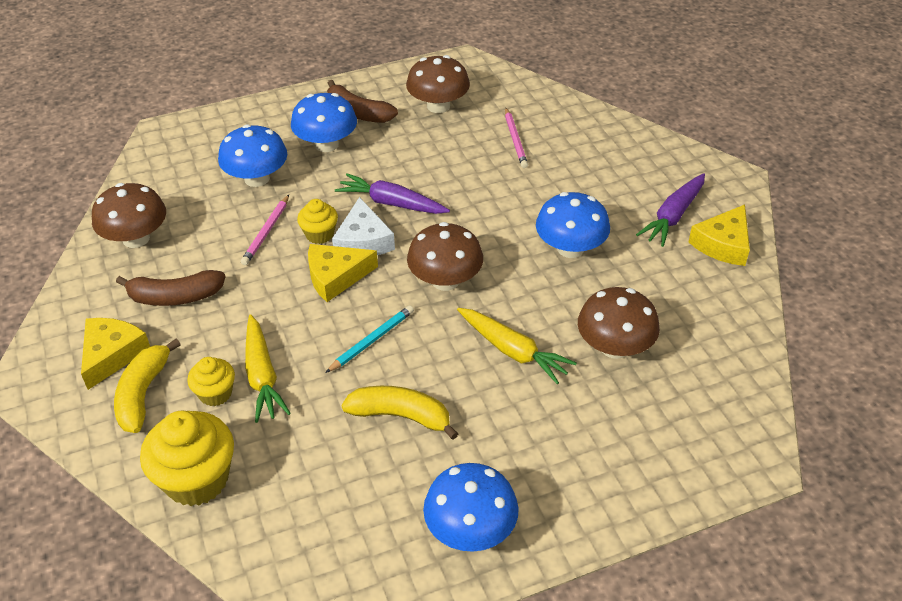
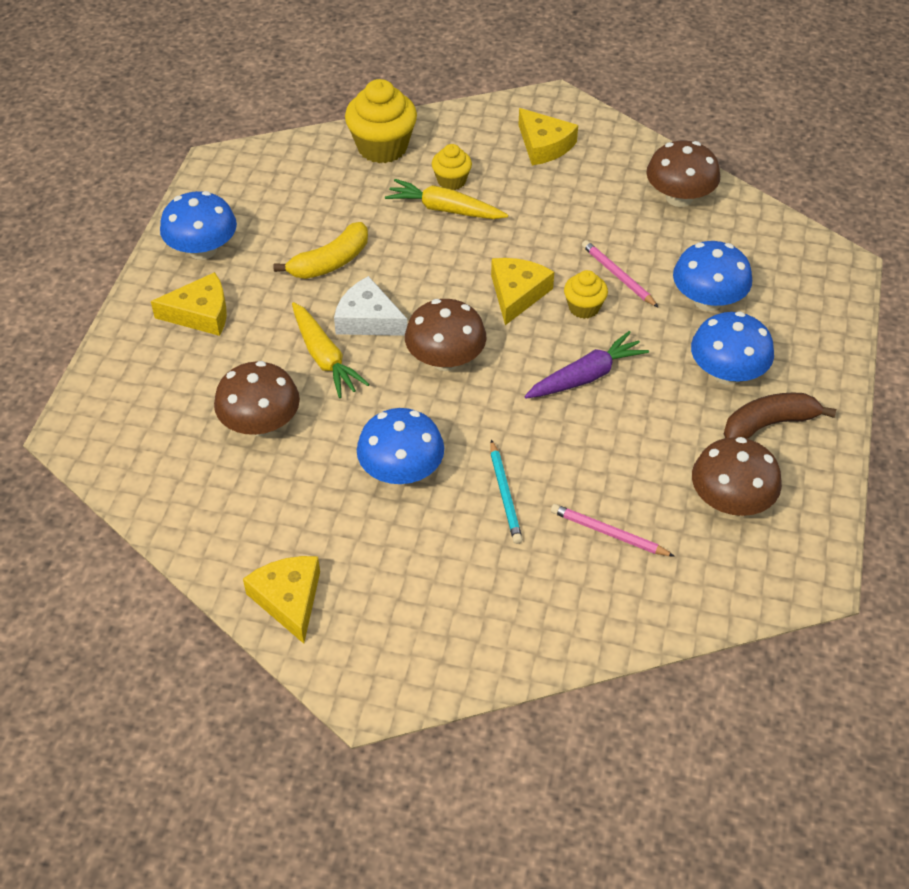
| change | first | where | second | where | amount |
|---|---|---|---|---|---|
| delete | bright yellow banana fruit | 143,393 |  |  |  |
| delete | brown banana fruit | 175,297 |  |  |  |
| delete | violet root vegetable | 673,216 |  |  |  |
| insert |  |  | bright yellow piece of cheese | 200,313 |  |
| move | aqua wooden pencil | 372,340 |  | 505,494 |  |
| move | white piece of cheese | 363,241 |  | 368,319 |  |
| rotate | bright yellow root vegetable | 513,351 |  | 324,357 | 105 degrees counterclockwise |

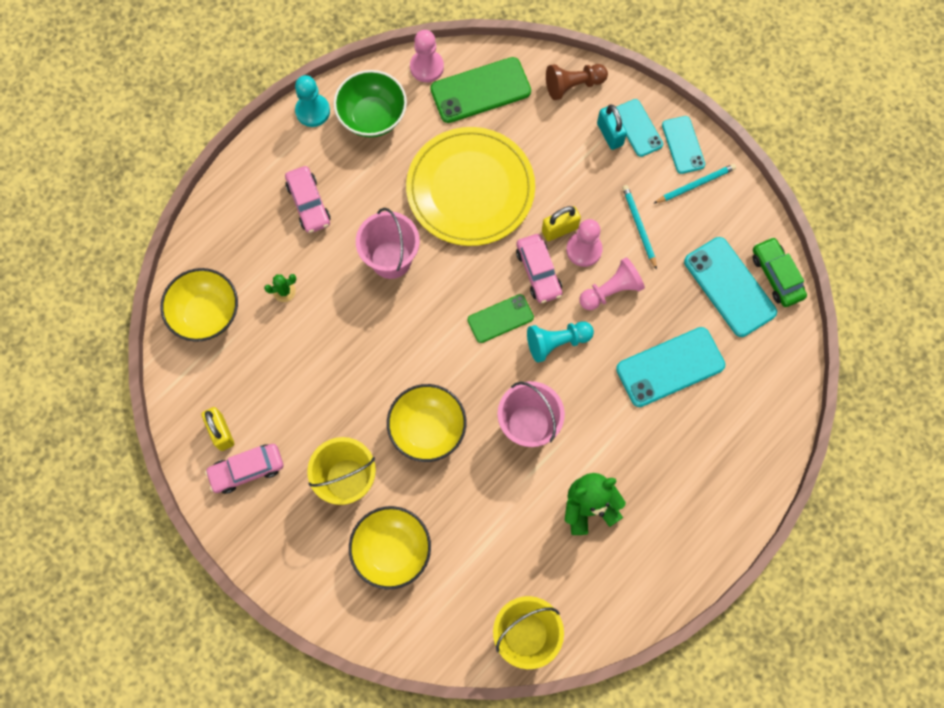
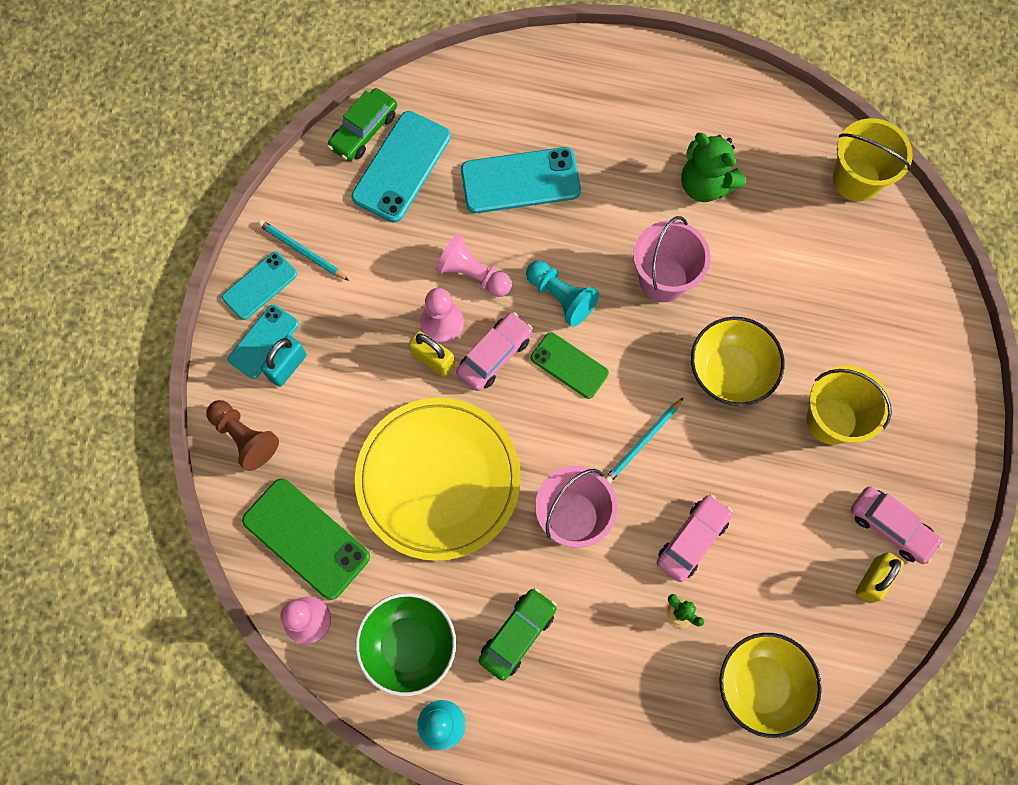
| change | first | where | second | where | amount |
|---|---|---|---|---|---|
| delete | bright yellow serving bowl | 392,550 |  |  |  |
| insert |  |  | green automobile | 517,635 |  |
| move | rose-pink automobile | 308,204 |  | 692,540 |  |
| move | aqua wooden pencil | 639,226 |  | 643,442 |  |
| rotate | aqua mobile phone | 670,367 |  | 520,181 | 45 degrees counterclockwise |

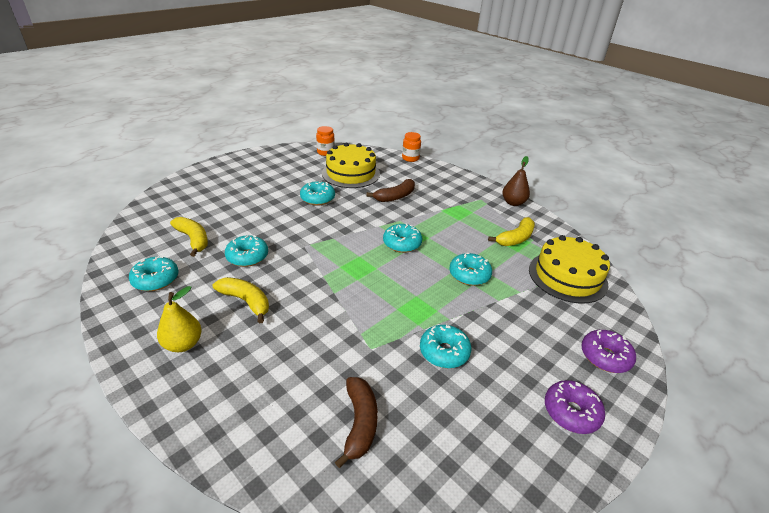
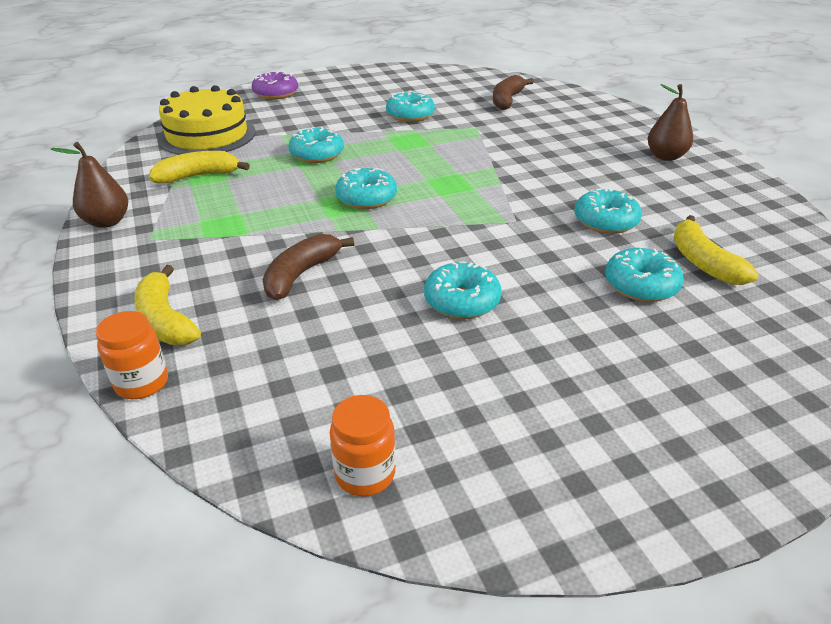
| change | first | where | second | where | amount |
|---|---|---|---|---|---|
| delete | bright yellow cake | 351,173 |  |  |  |
| delete | violet donut | 571,412 |  |  |  |
| move | aqua donut | 156,280 |  | 641,285 |  |
| move | bright yellow banana fruit | 246,301 |  | 165,320 |  |
| recolor | bright yellow pear fruit | 183,344 | brown pear fruit | 665,156 |  |
| rotate | brown banana fruit | 395,196 |  | 301,274 | 45 degrees counterclockwise |

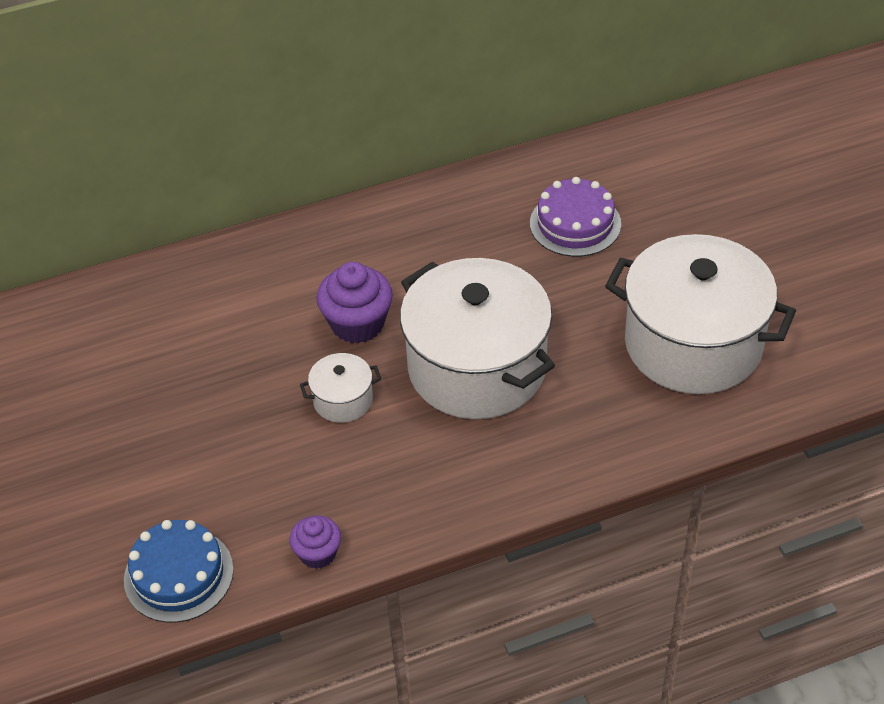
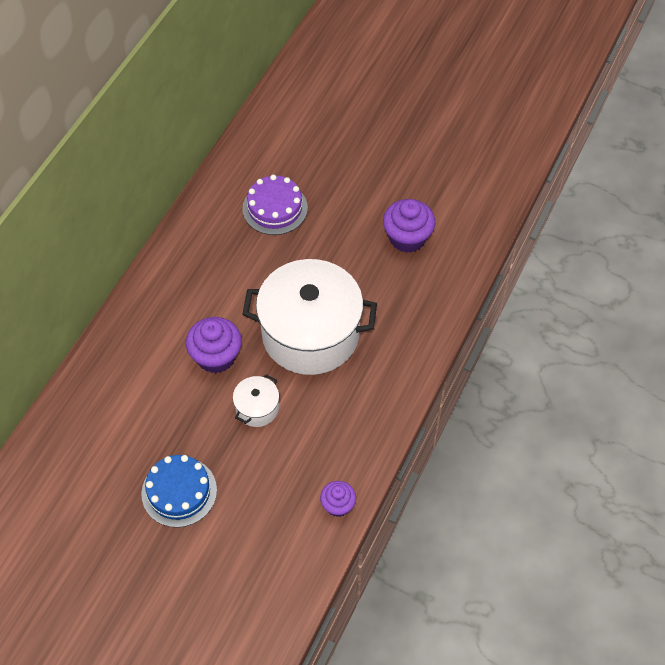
| change | first | where | second | where | amount |
|---|---|---|---|---|---|
| move | cobalt cake | 178,575 |  | 179,492 |  |
| replace | white stockpot | 693,344 | violet cupcake | 407,238 |  |

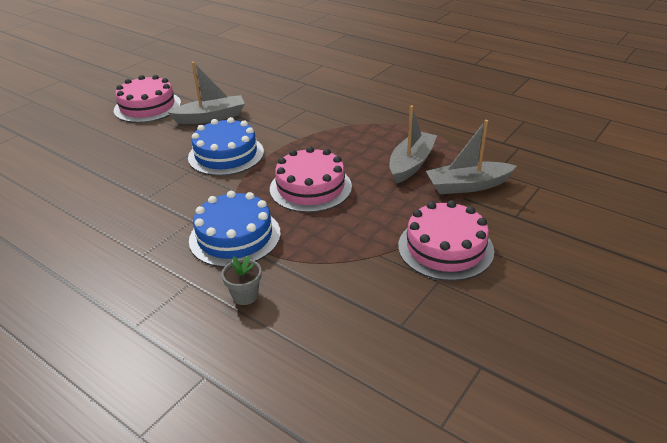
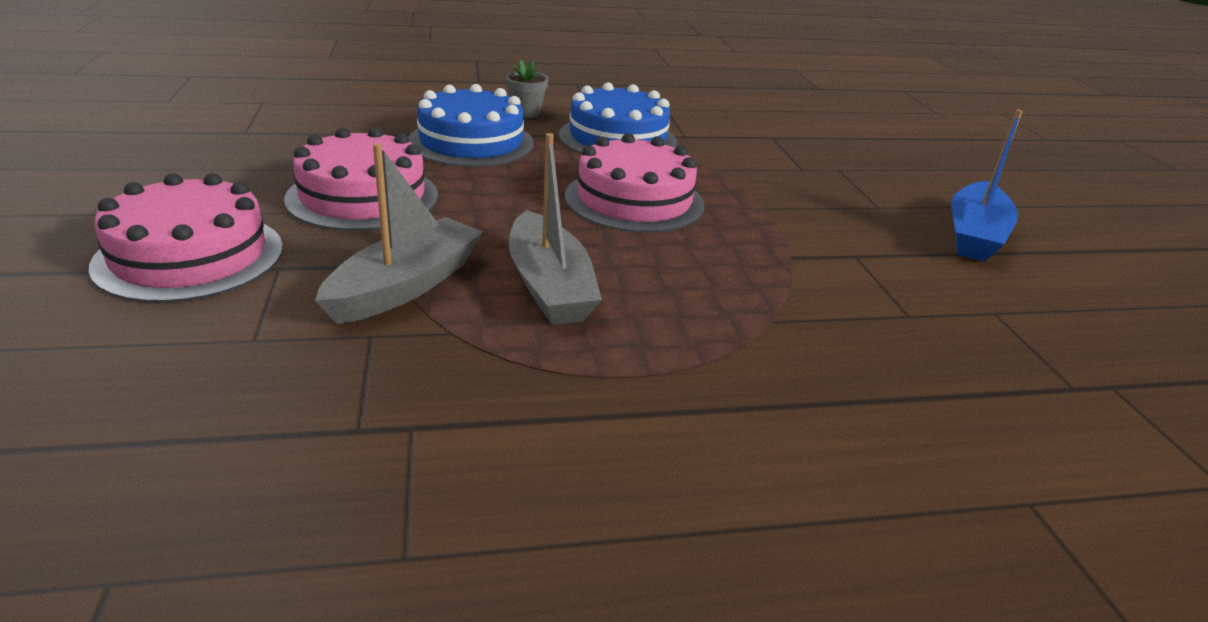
| change | first | where | second | where | amount |
|---|---|---|---|---|---|
| move | rose-pink cake | 147,106 |  | 190,256 |  |
| move | cobalt cake | 226,154 |  | 471,142 |  |
| recolor | ash-grey toy boat | 211,117 | cobalt toy boat | 974,235 |  |

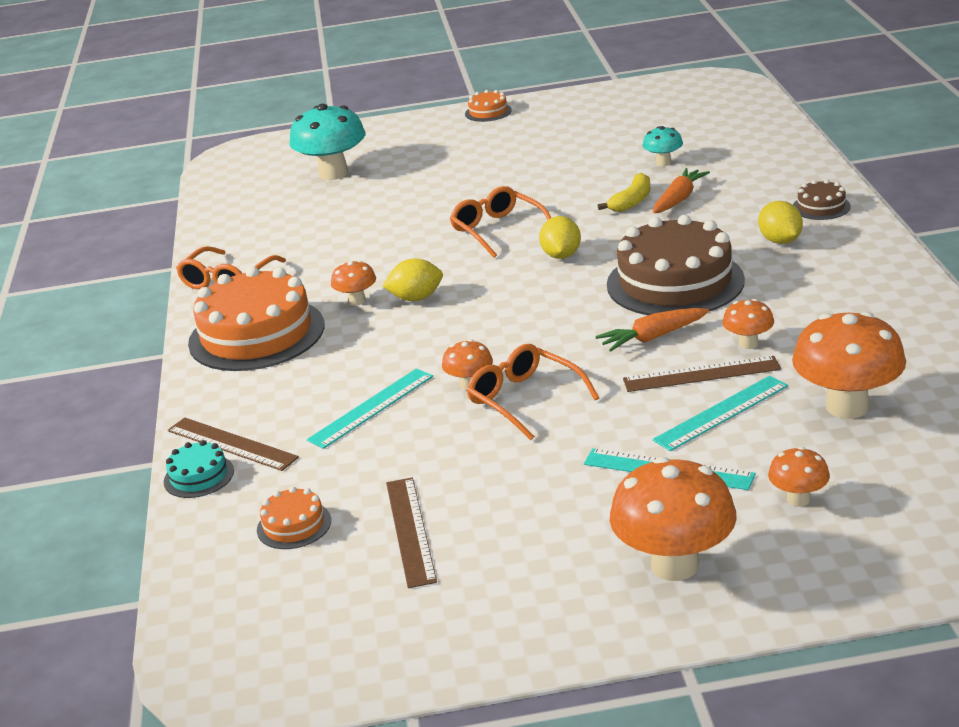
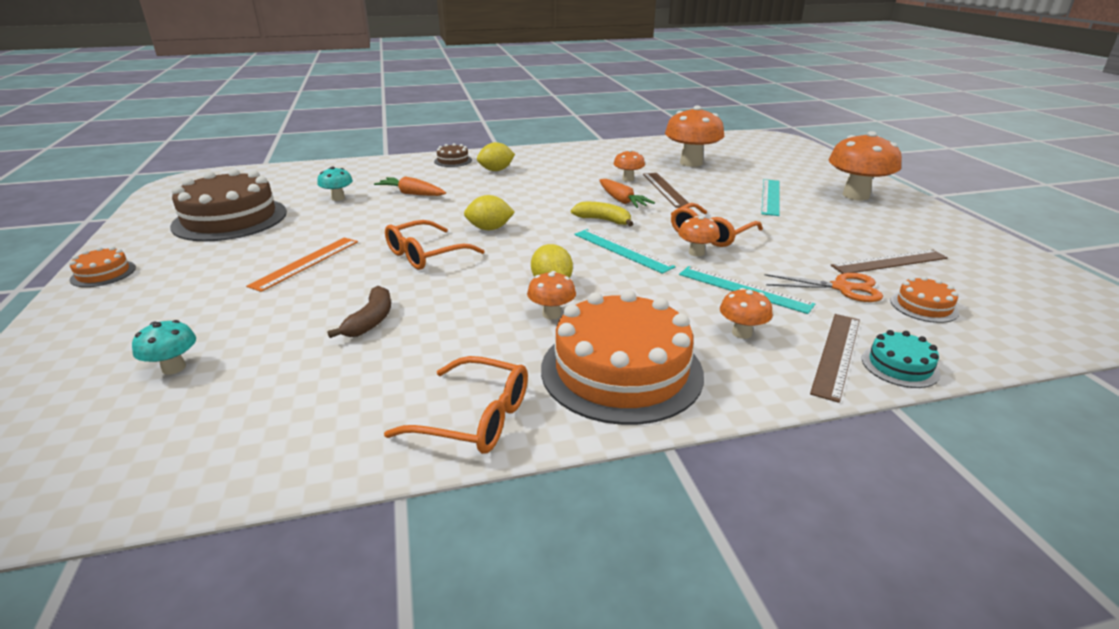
| change | first | where | second | where | amount |
|---|---|---|---|---|---|
| insert |  |  | orange straightedge | 305,263 |  |
| insert |  |  | brown banana fruit | 371,321 |  |
| insert |  |  | orange scissors | 842,288 |  |
| move | bright yellow banana fruit | 632,201 |  | 603,220 |  |
| move | brown cake | 675,282 |  | 230,219 |  |
| move | aqua straightedge | 721,413 |  | 622,250 |  |
| move | orange mushroom | 798,499 |  | 742,333 |  |
| resize | aqua mushroom | 333,173 |  | 174,368 | x0.51 |

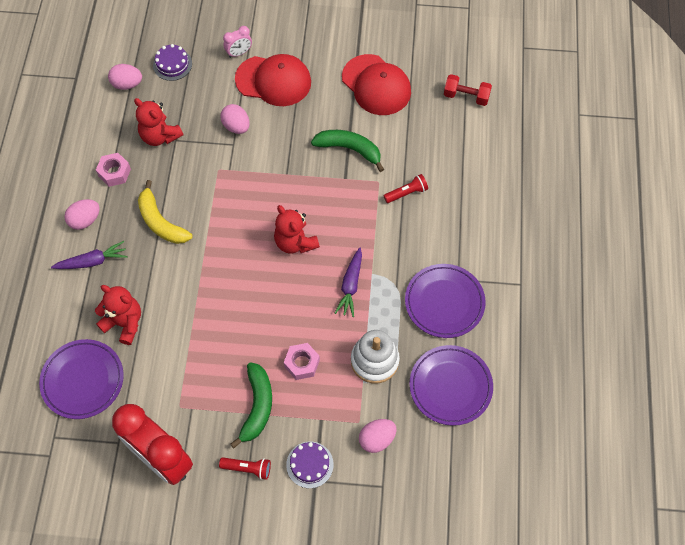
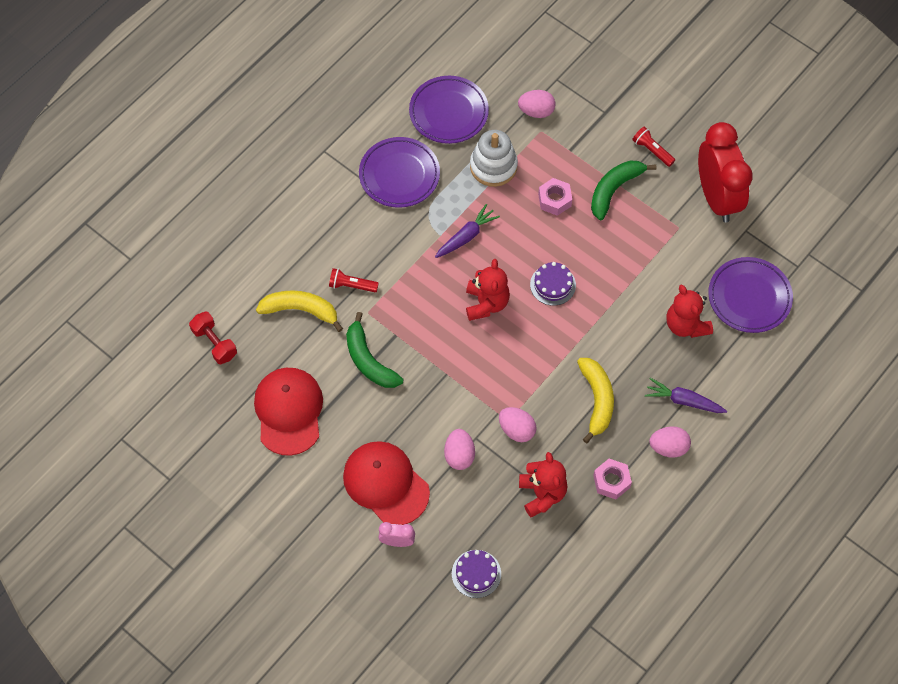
| change | first | where | second | where | amount |
|---|---|---|---|---|---|
| insert |  |  | bright yellow banana fruit | 301,310 |  |
| move | rose-pink egg shape | 127,84 |  | 516,430 |  |
| move | violet cake | 309,464 |  | 553,285 |  |

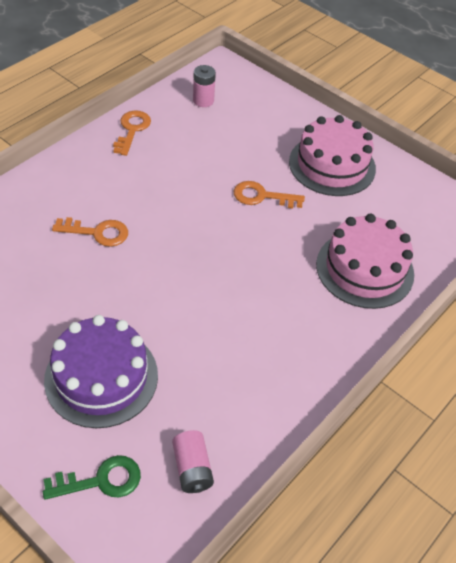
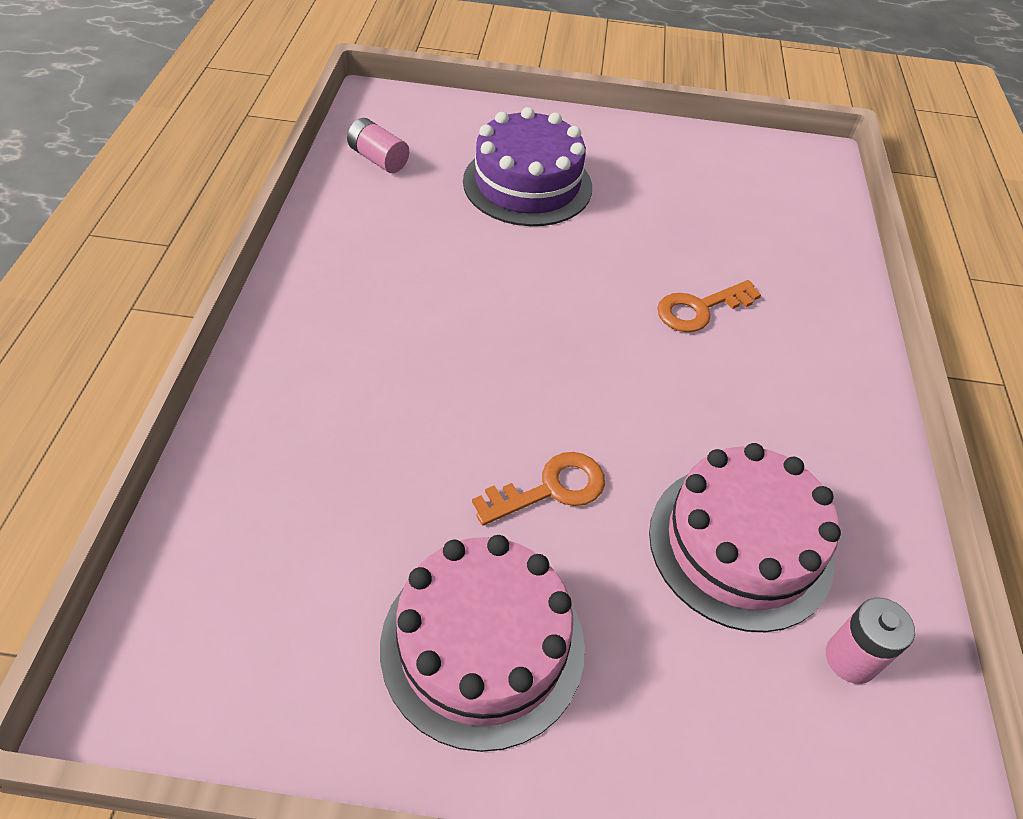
| change | first | where | second | where | amount |
|---|---|---|---|---|---|
| delete | green door key | 101,480 |  |  |  |
| delete | orange door key | 132,130 |  |  |  |
| move | rose-pink cake | 364,269 |  | 740,545 |  |

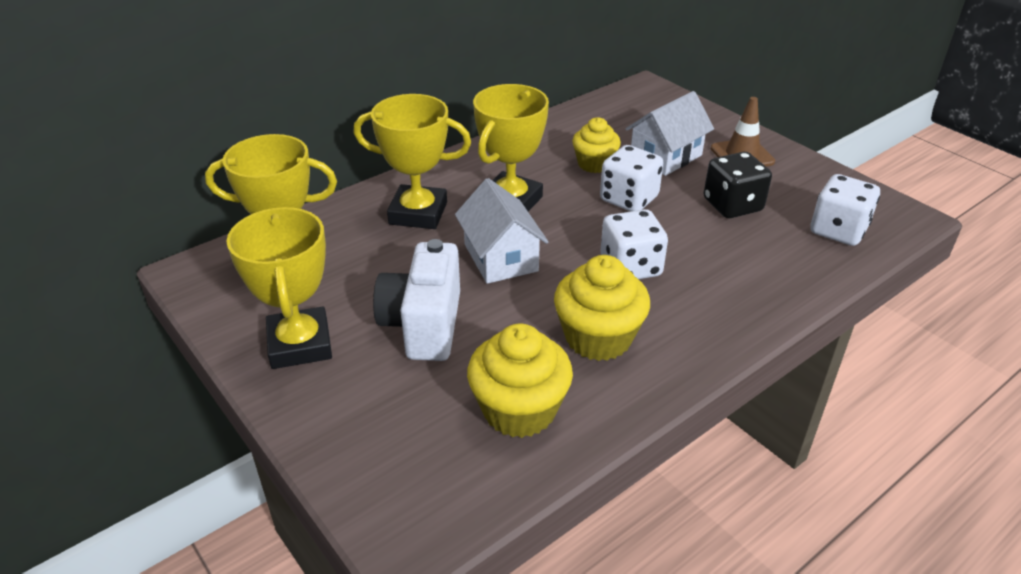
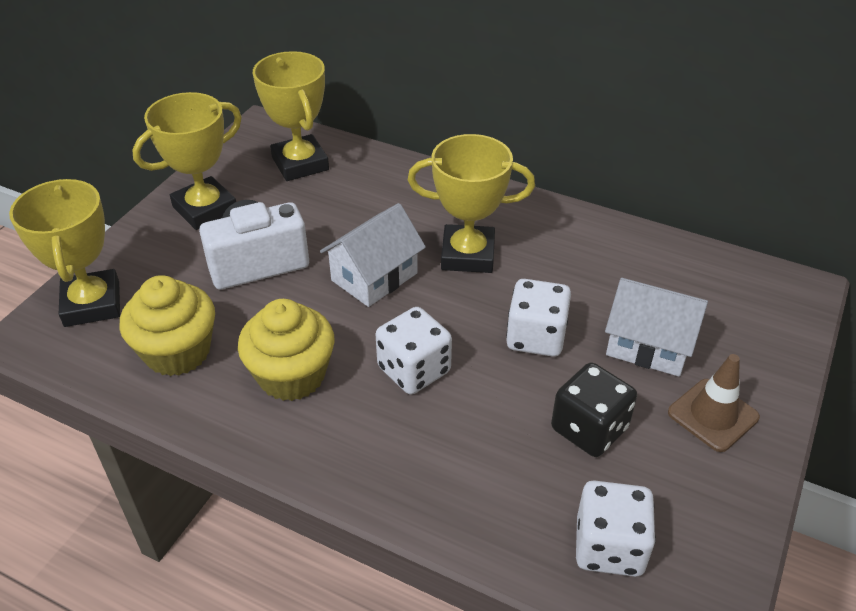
| change | first | where | second | where | amount |
|---|---|---|---|---|---|
| delete | bright yellow cupcake | 594,164 |  |  |  |
| move | bright yellow prize cup | 418,213 |  | 92,304 |  |

